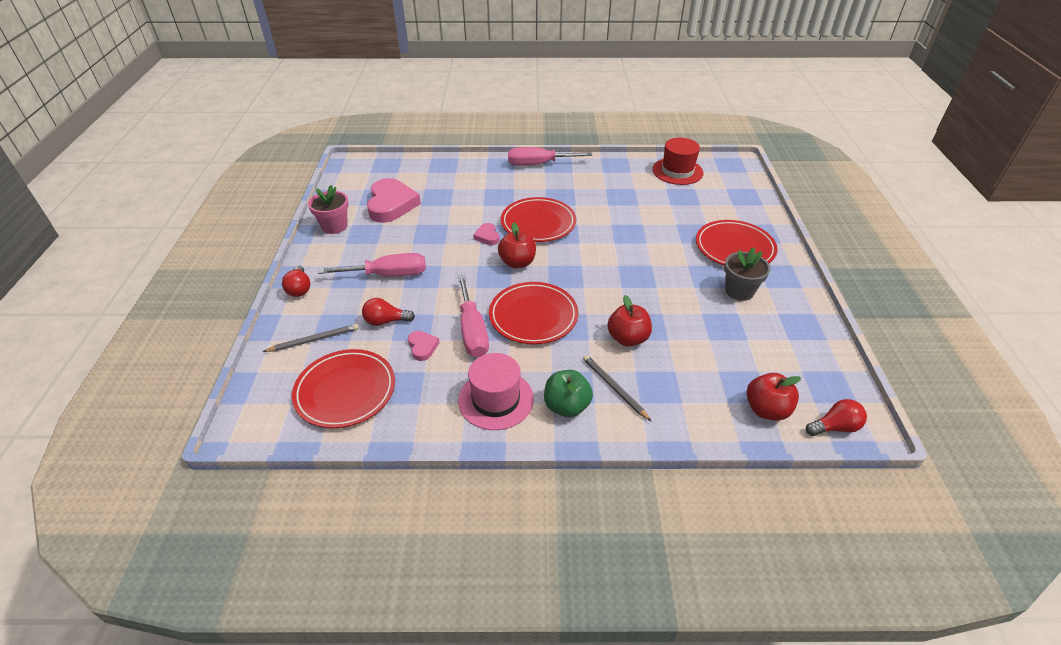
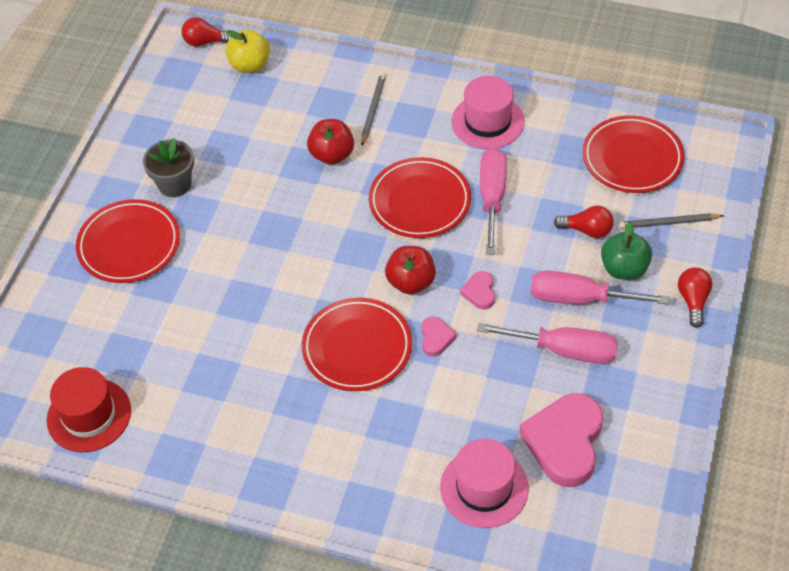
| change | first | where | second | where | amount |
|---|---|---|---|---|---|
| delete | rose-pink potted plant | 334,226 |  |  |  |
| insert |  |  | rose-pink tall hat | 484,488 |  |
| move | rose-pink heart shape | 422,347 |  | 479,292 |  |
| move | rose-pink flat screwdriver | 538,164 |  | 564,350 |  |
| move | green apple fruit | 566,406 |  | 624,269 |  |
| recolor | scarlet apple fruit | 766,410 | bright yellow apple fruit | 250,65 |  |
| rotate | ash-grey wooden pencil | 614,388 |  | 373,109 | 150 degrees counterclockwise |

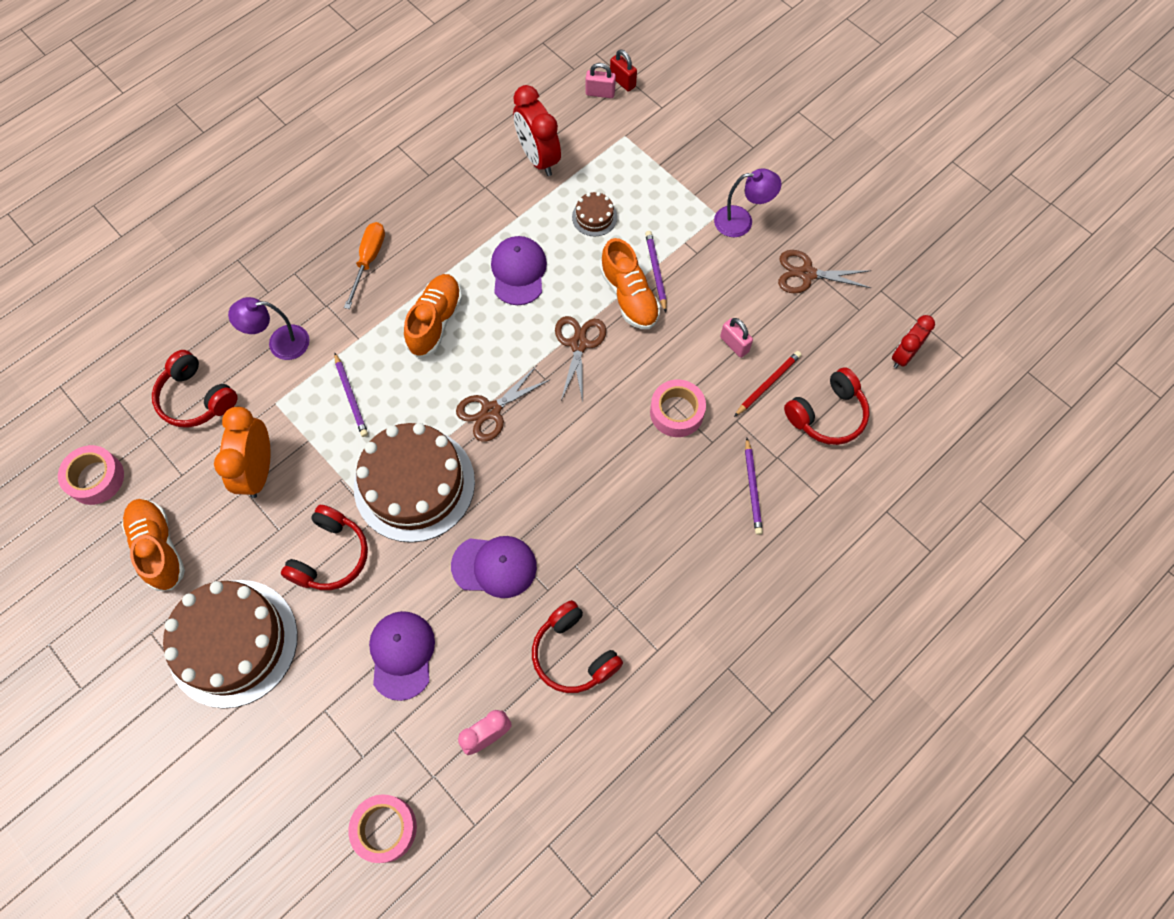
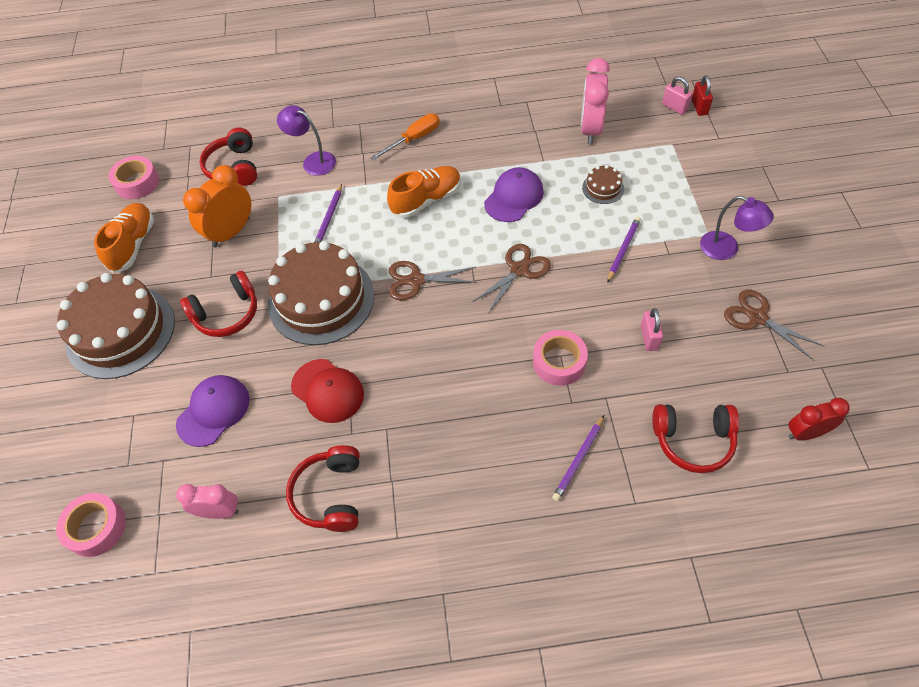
| change | first | where | second | where | amount |
|---|---|---|---|---|---|
| delete | orange shoe | 629,296 |  |  |  |
| delete | scarlet wooden pencil | 768,384 |  |  |  |
| recolor | violet cap | 494,566 | scarlet cap | 328,391 |  |
| recolor | scarlet bedside clock | 538,158 | rose-pink bedside clock | 590,129 |  |

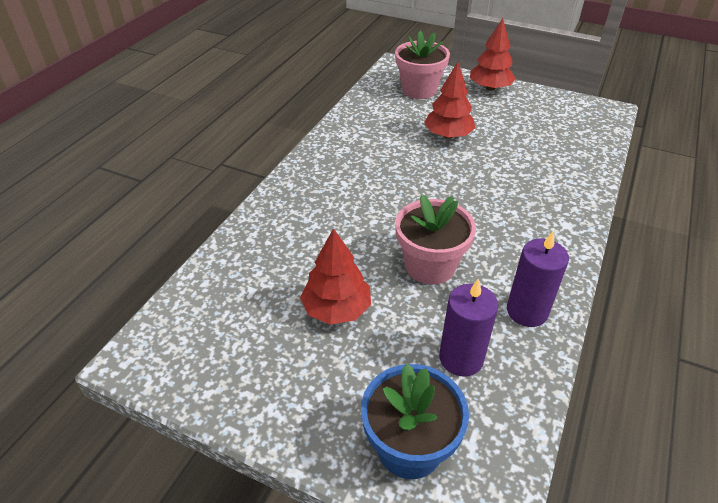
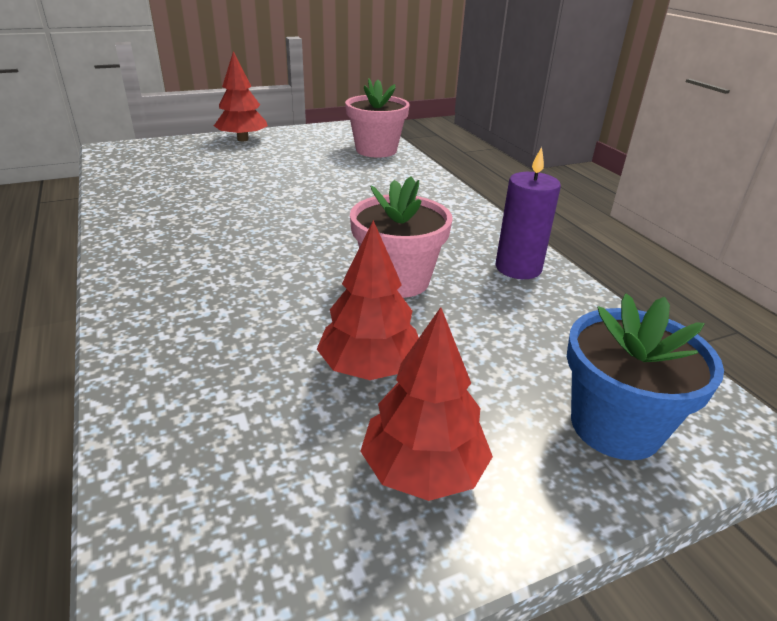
| change | first | where | second | where | amount |
|---|---|---|---|---|---|
| delete | violet pillar candle | 461,358 |  |  |  |
| move | rose-pink potted plant | 419,90 |  | 376,150 |  |
| move | scarlet toy tree | 448,135 |  | 423,470 |  |

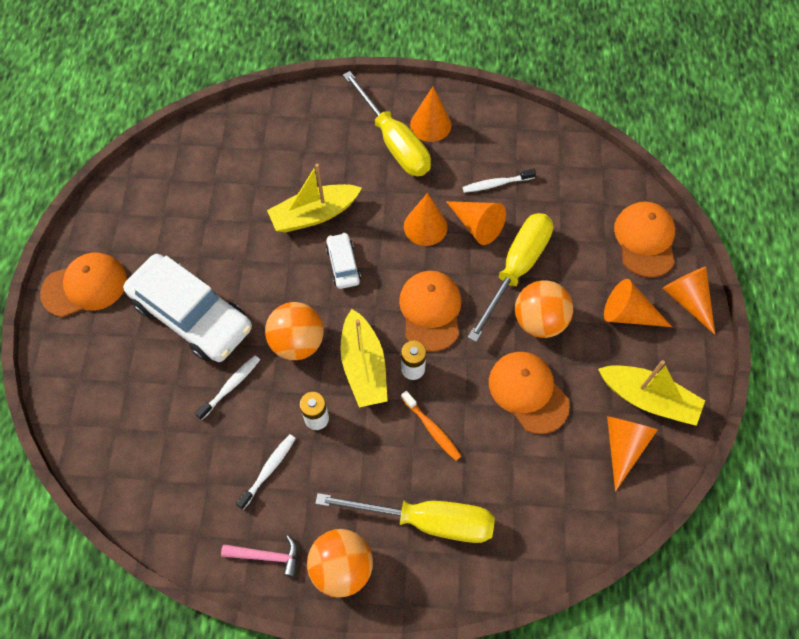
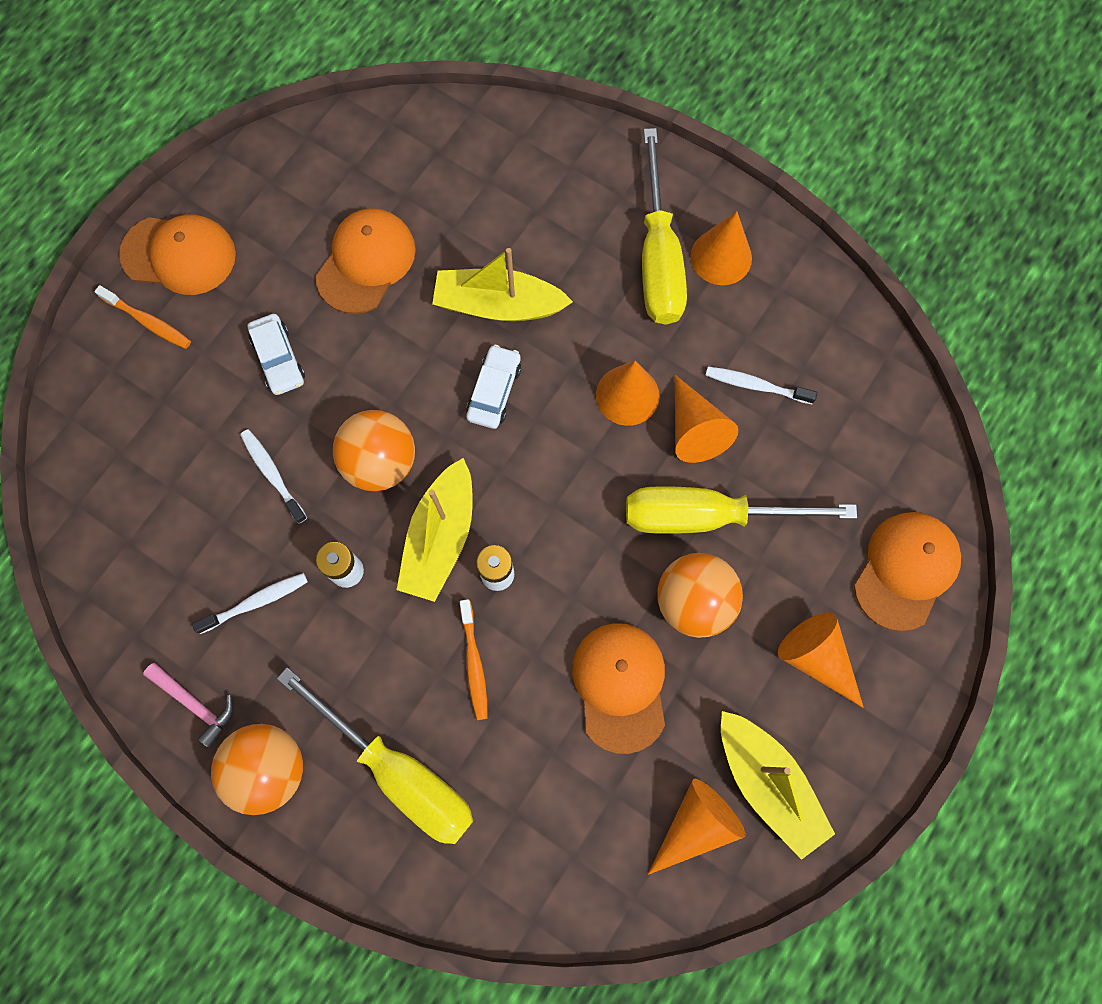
| change | first | where | second | where | amount |
|---|---|---|---|---|---|
| delete | orange cone | 687,300 |  |  |  |
| insert |  |  | orange dental brush | 148,322 |  |
| move | orange cap | 430,311 |  | 366,262 |  |
| rotate | white dental brush | 231,386 |  | 272,474 | 105 degrees counterclockwise |
| rotate | bright yellow flat screwdriver | 516,269 |  | 707,516 | 150 degrees counterclockwise |
| resize | white automobile | 192,315 |  | 278,359 | x0.46 |

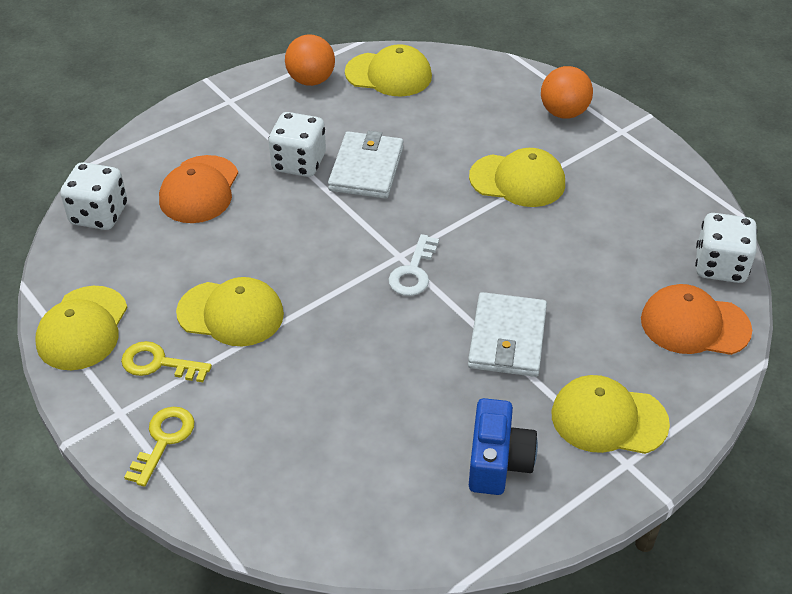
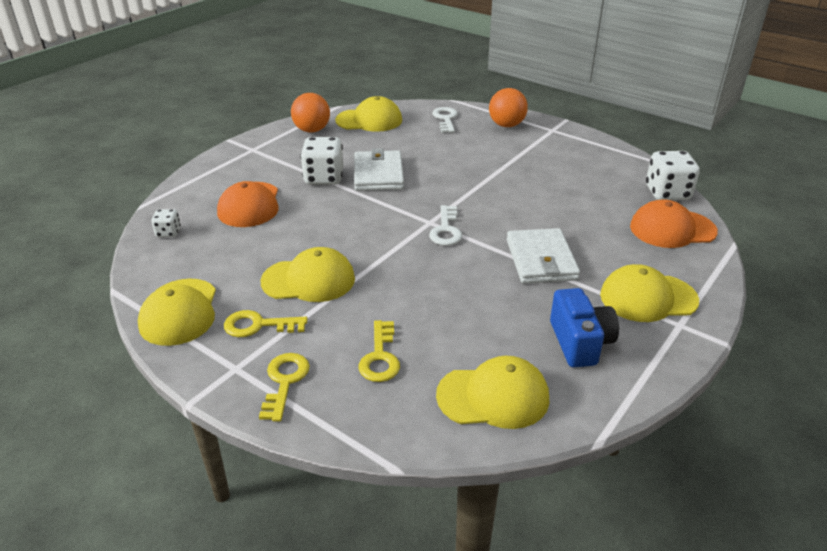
| change | first | where | second | where | amount |
|---|---|---|---|---|---|
| insert |  |  | bright yellow door key | 380,357 |  |
| insert |  |  | white door key | 445,119 |  |
| move | bright yellow cap | 517,180 |  | 493,396 |  |
| resize | white dice | 99,215 |  | 168,232 | x0.52 |

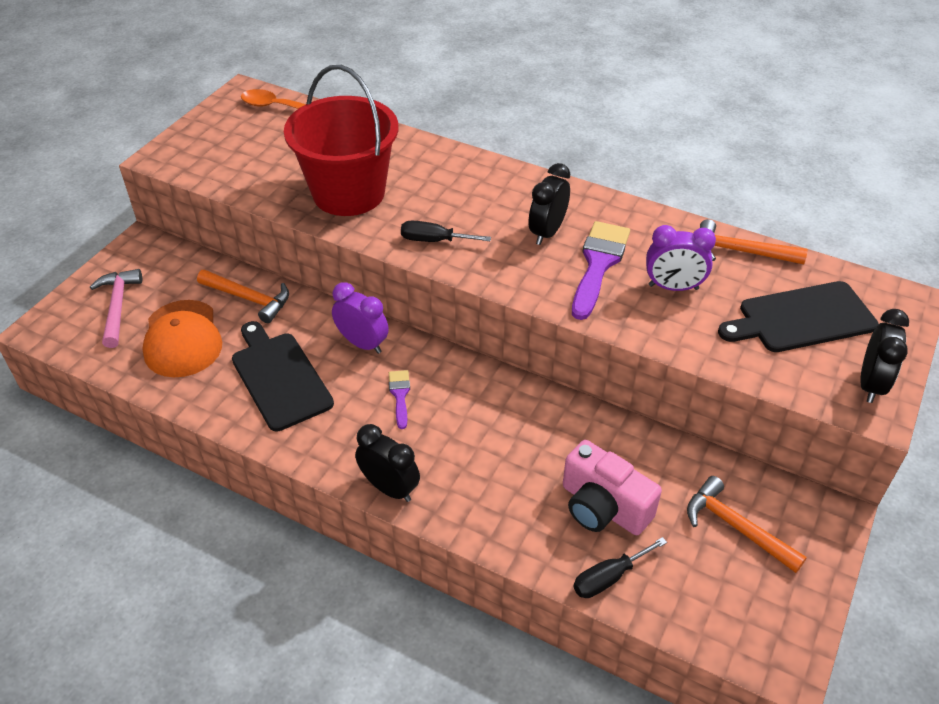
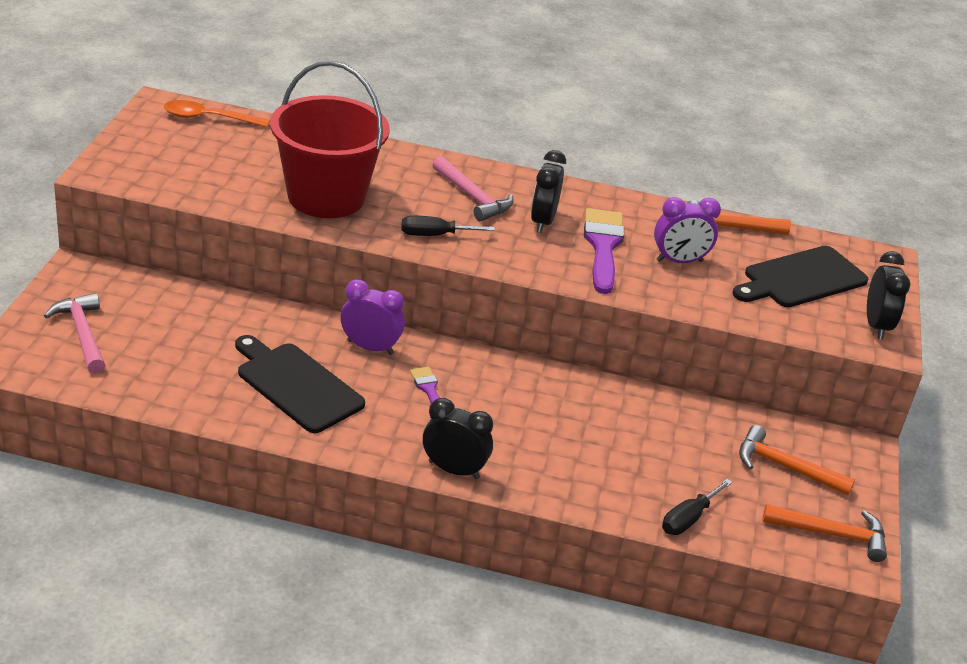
| change | first | where | second | where | amount |
|---|---|---|---|---|---|
| delete | orange cap | 182,339 |  |  |  |
| delete | rose-pink compact camera | 603,507 |  |  |  |
| insert |  |  | rose-pink claw hammer | 473,197 |  |
| move | orange claw hammer | 249,299 |  | 832,534 |  |

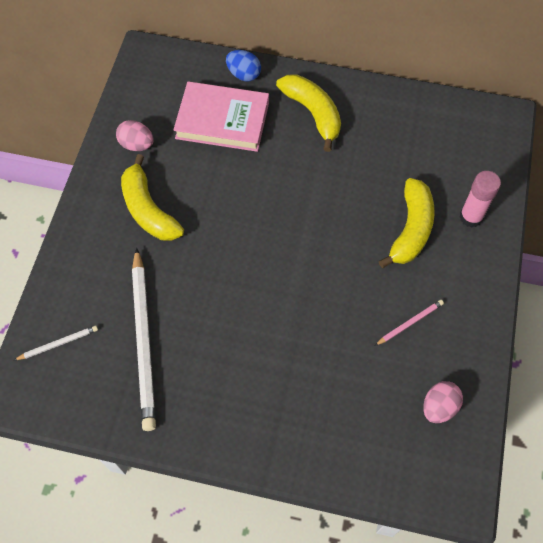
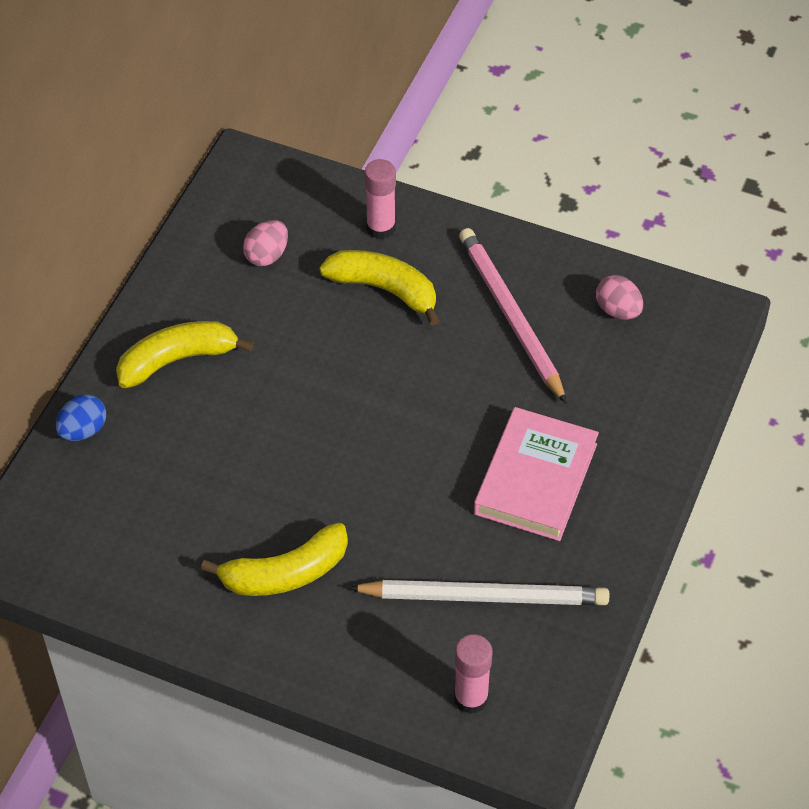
| change | first | where | second | where | amount |
|---|---|---|---|---|---|
| move | rose-pink egg shape | 137,145 |  | 267,255 |  |
| move | rose-pink hardback | 222,120 |  | 536,479 |  |
| replace | white wooden pencil | 58,343 | rose-pink glue | 471,698 |  |
| resize | rose-pink wooden pencil | 410,323 |  | 510,316 | x2.25 |

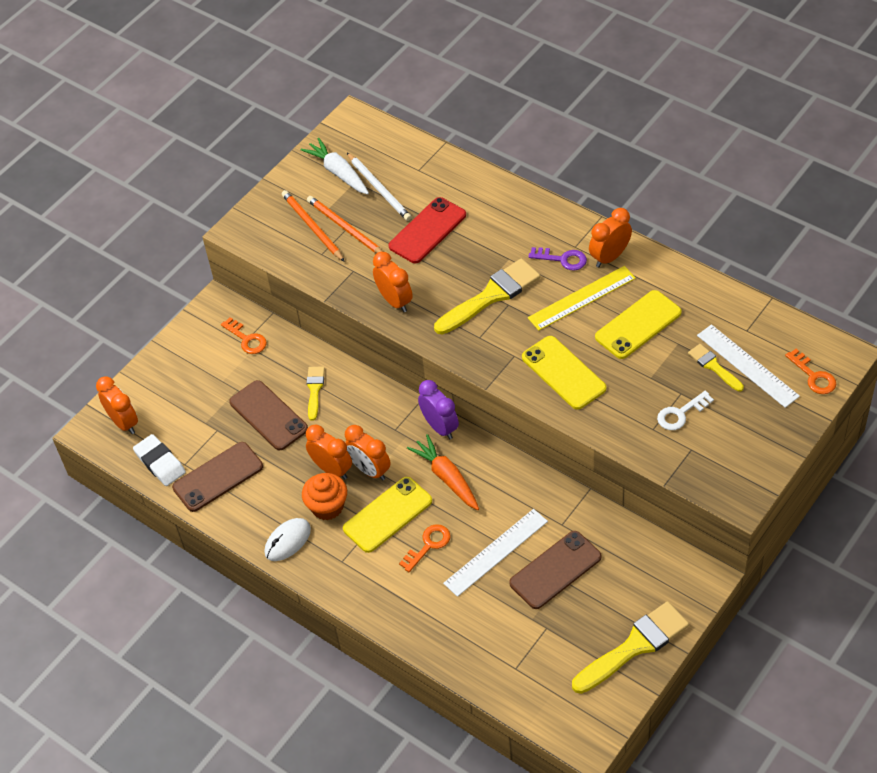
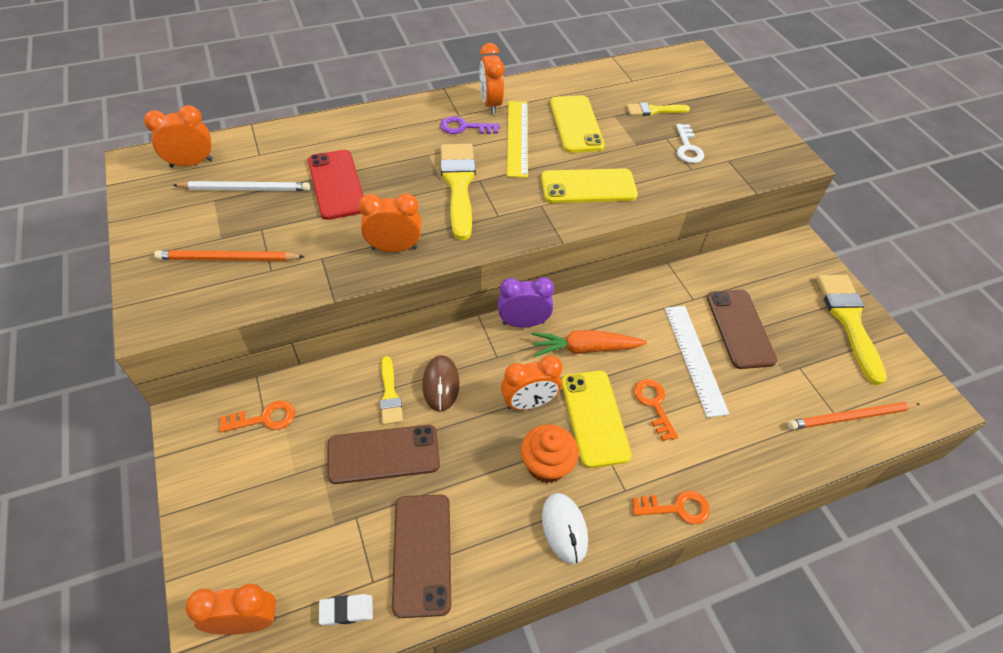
| change | first | where | second | where | amount |
|---|---|---|---|---|---|
| delete | white root vegetable | 338,172 |  |  |  |
| delete | white straightedge | 747,365 |  |  |  |
| insert |  |  | brown PC mouse | 441,384 |  |
| move | orange bedside clock | 332,469 |  | 191,163 |  |
| move | orange wooden pencil | 345,228 |  | 850,417 |  |
| move | orange door key | 813,376 |  | 676,508 |  |
| rotate | bright yellow paintbrush | 314,390 |  | 390,395 | 135 degrees counterclockwise |
| rotate | violet door key | 562,259 |  | 464,127 | 135 degrees counterclockwise |
| resize | white eraser | 160,463 |  | 346,611 | x0.63 |

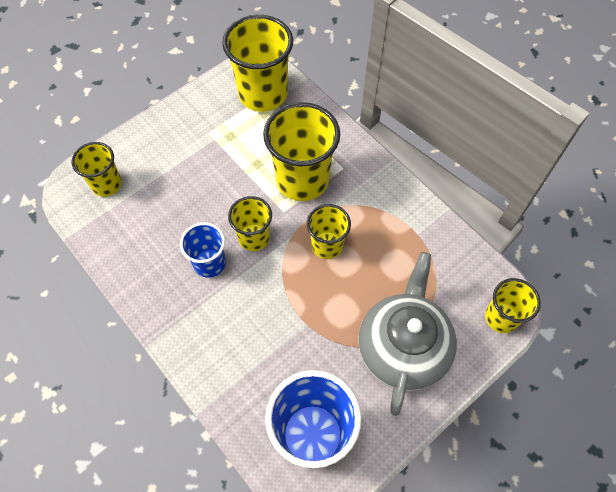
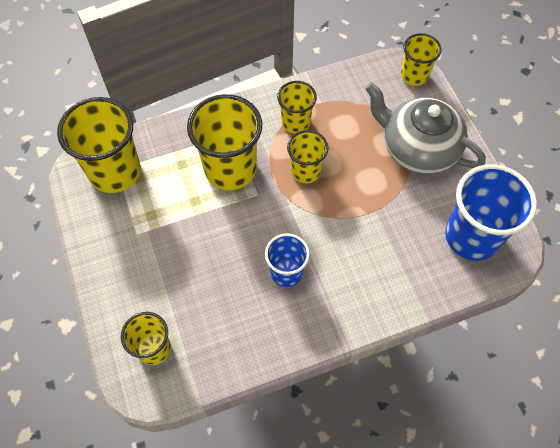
| change | first | where | second | where | amount |
|---|---|---|---|---|---|
| move | bright yellow tumbler | 254,237 |  | 296,122 |  |

